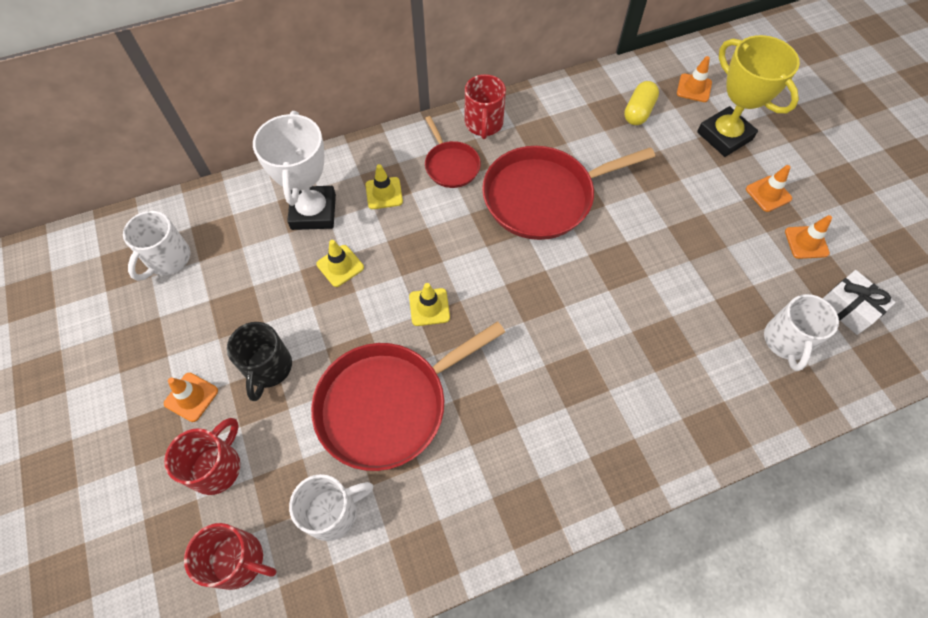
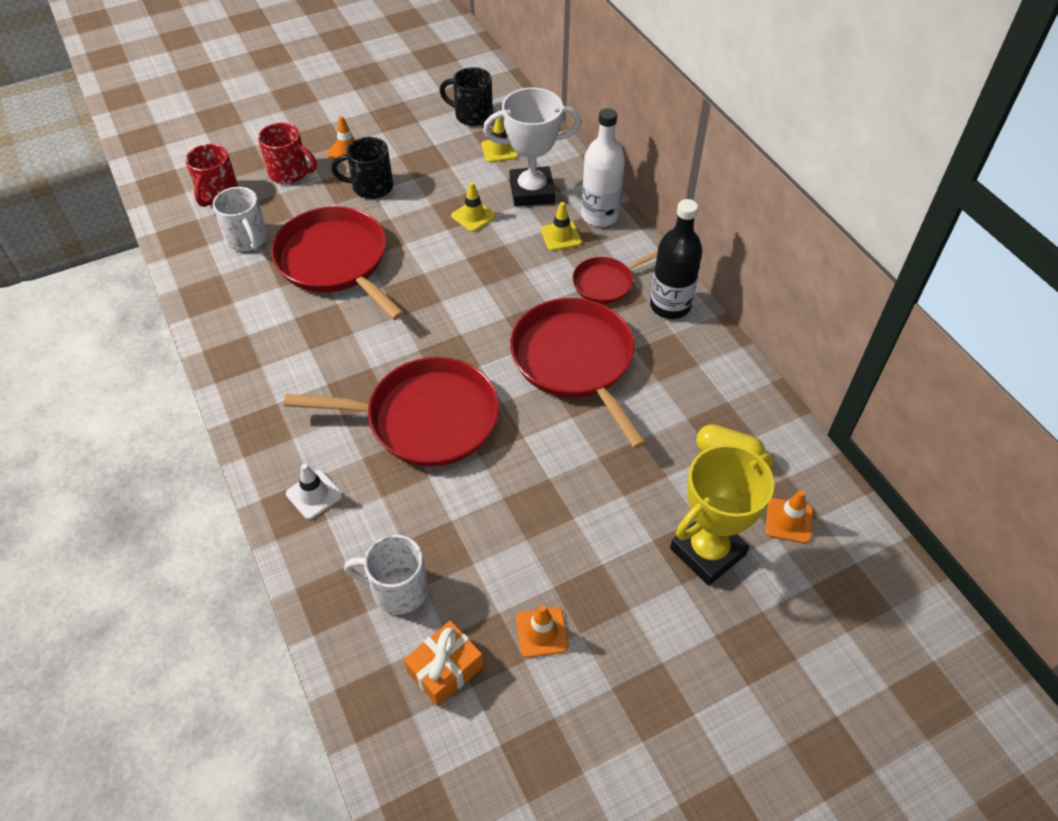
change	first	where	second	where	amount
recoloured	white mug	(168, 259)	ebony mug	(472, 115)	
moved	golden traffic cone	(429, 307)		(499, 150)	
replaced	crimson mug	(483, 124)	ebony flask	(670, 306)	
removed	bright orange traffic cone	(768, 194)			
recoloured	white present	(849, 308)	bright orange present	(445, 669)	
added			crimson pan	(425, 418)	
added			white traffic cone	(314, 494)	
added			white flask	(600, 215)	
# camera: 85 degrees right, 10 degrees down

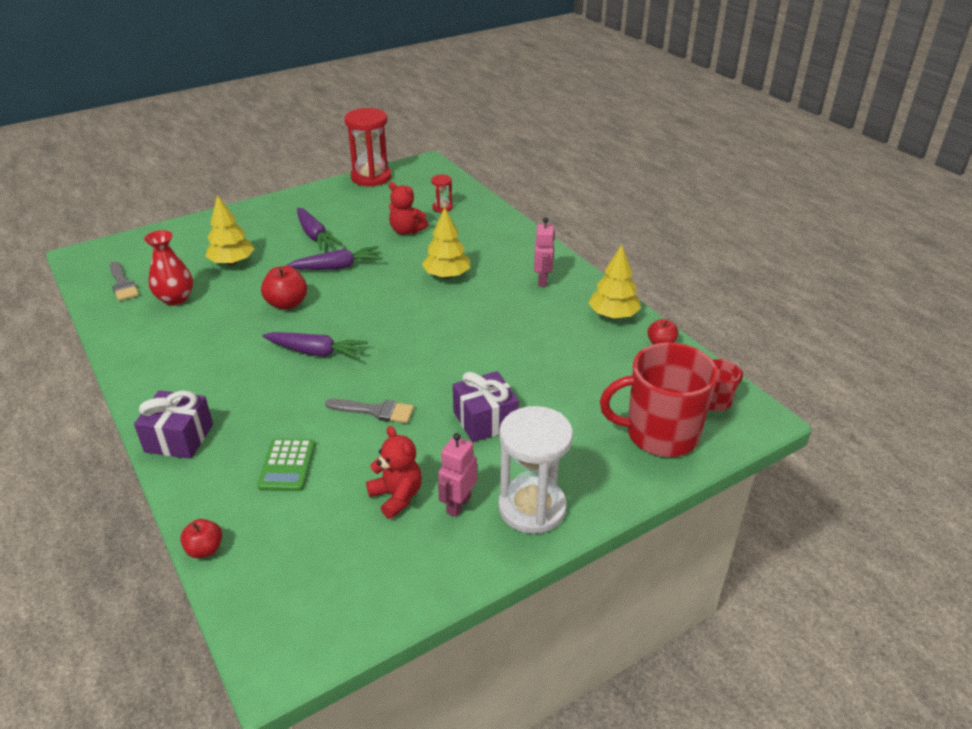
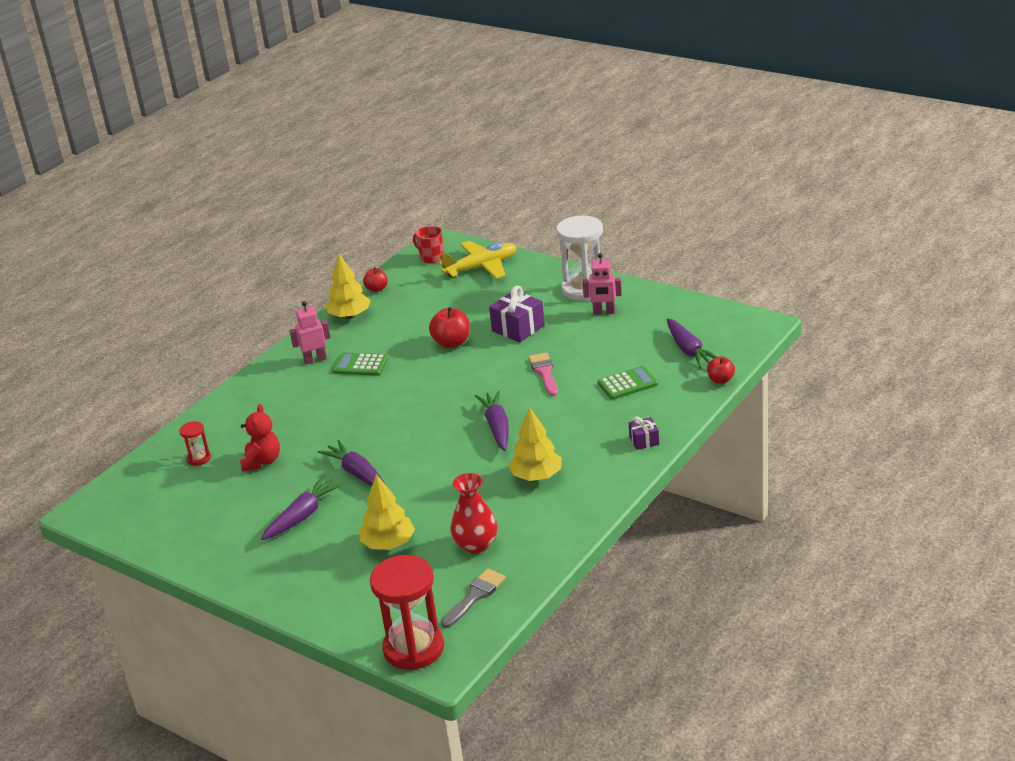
change	first	where	second	where	amount
resized	purple present	(179, 438)		(644, 440)	x0.56
moved	crimson toy apple	(287, 304)		(452, 343)	
recoloured	grey paint brush	(375, 411)	rosy paint brush	(544, 373)	
moved	crimson sandglass	(371, 177)		(413, 648)	
removed	crimson teddy bear	(397, 496)			
moved	golden fir tree	(446, 275)		(537, 476)	
replaced	crimson mug	(660, 434)	golden plane	(481, 267)	
added			green pocket calculator	(360, 365)	
added			purple carrot	(689, 350)	
# camera: 110 degrees left, 5 degrees down

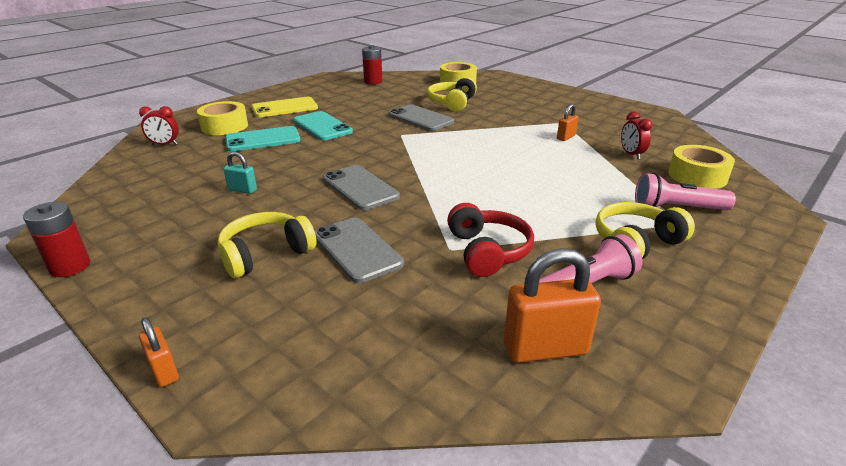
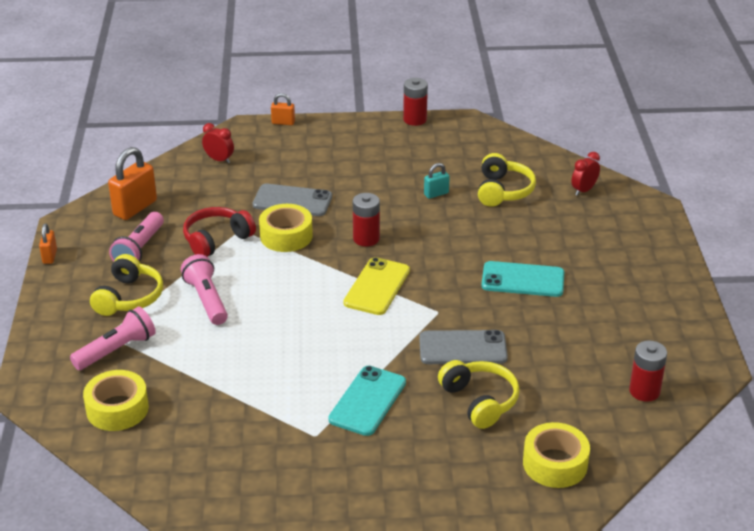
change	first	where	second	where	amount
moved	golden roll of tape	(224, 126)		(286, 236)	
moved	golden over-ear headphones	(266, 254)		(503, 191)	
moved	teal mobile phone	(263, 140)		(367, 401)	
moved	golden mobile phone	(285, 108)		(377, 287)	
replaced	grey mobile phone	(360, 188)	crimson battery	(366, 238)	
turned	crimson over-ear headphones	(487, 251)		(217, 240)	105 degrees clockwise
moved	bright orange padlock	(566, 137)		(50, 256)	
moved	crimson bedside clock	(631, 154)		(219, 160)	
added			rosy flashlight	(207, 300)	
# camera: 135 degrees right, 5 degrees up

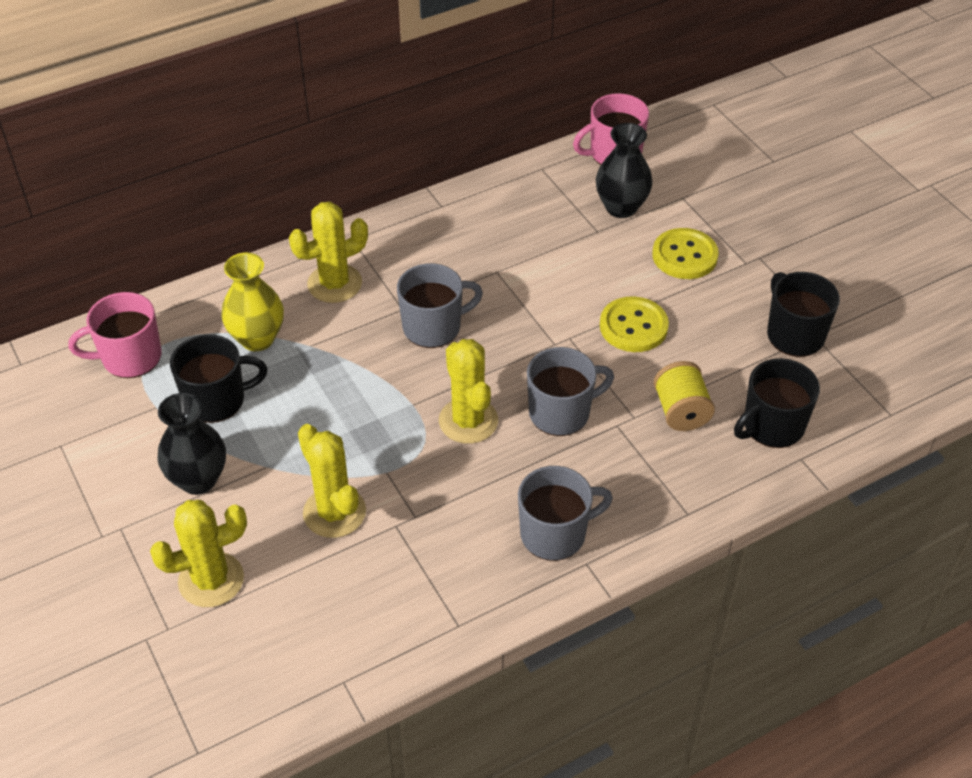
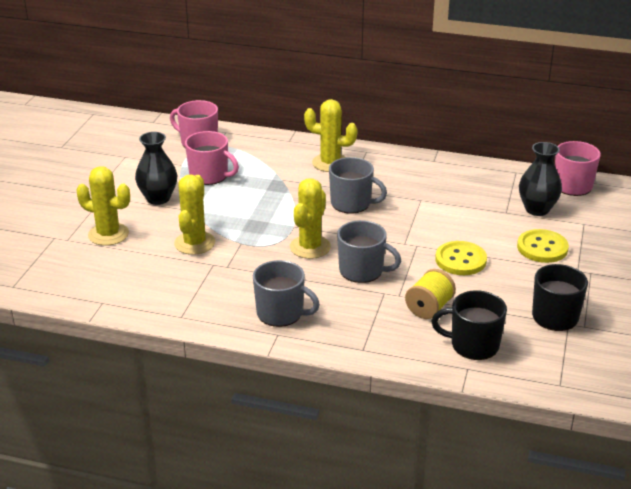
change	first	where	second	where	amount
recoloured	ebony mug	(216, 400)	rosy mug	(209, 176)	
removed	golden tall vase	(257, 338)			
# camera: 45 degrees right, 15 degrees down

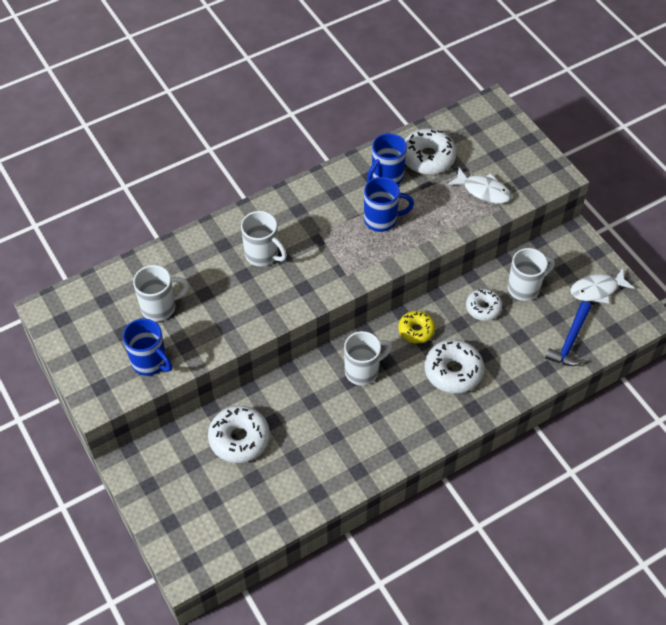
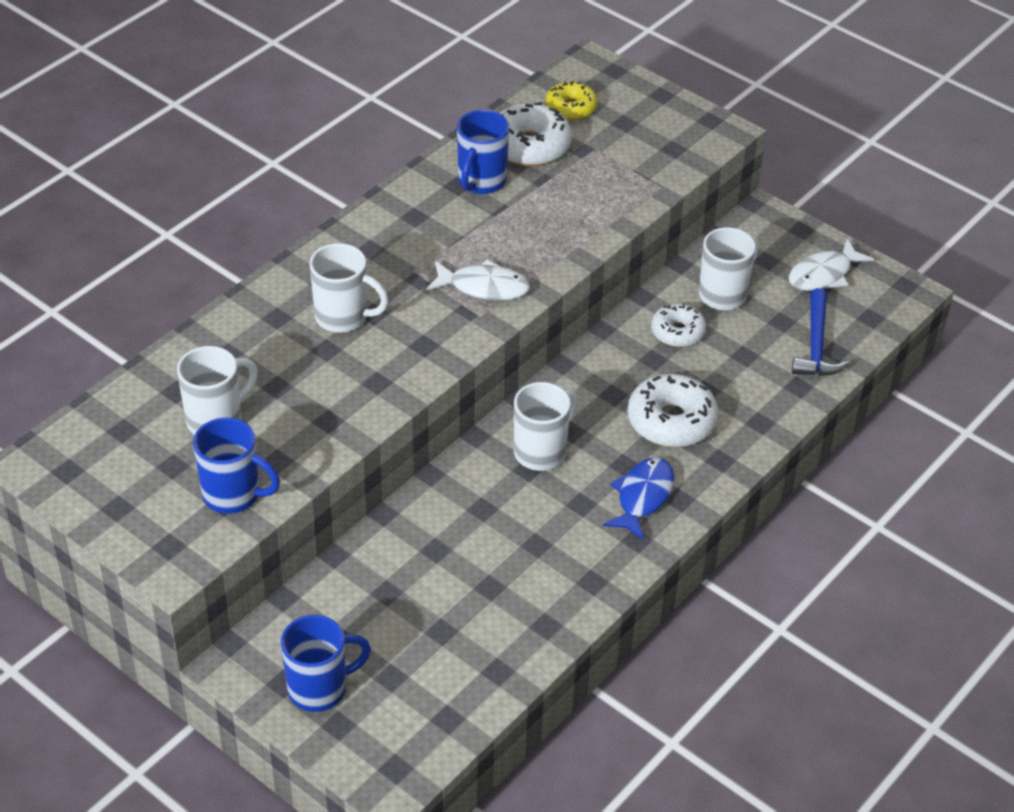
change	first	where	second	where	amount
removed	white donut	(239, 439)			
moved	cobalt mug	(382, 220)		(320, 688)	
moved	golden donut	(416, 330)		(570, 108)	
moved	white fish figure	(483, 191)		(484, 287)	
added			cobalt fish figure	(642, 497)	
# camera: 20 degrees left, 10 degrees down

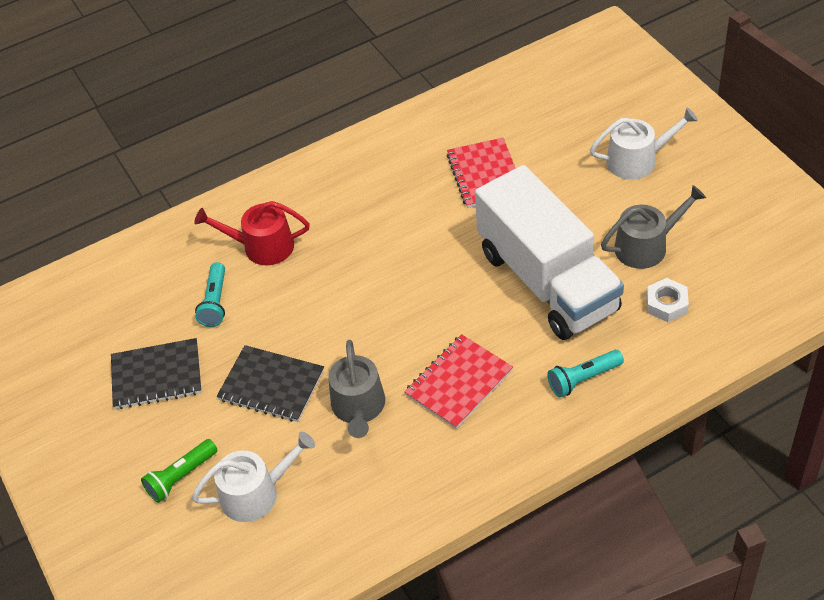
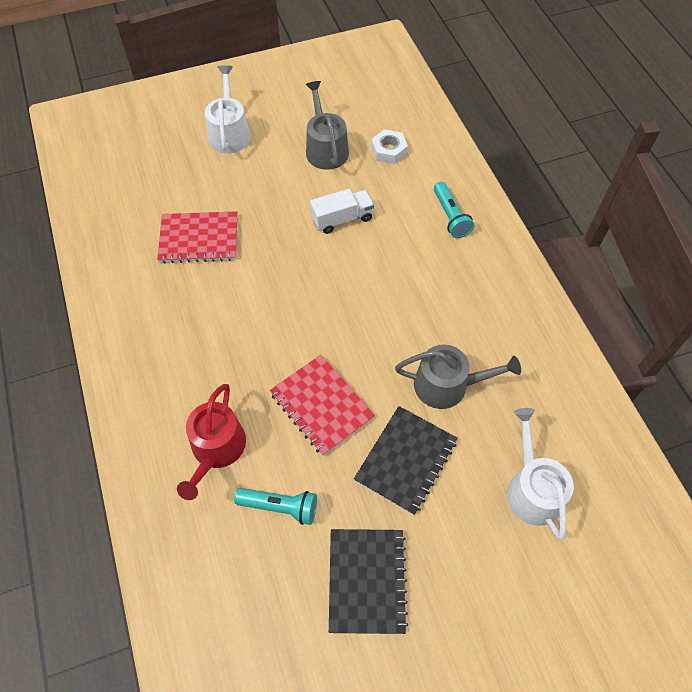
change	first	where	second	where	amount
removed	green flashlight	(181, 477)			
moved	crimson notepad	(459, 383)		(322, 405)	
resized	white toy truck	(547, 281)		(342, 219)	x0.41
# camera: 85 degrees left, 10 degrees up

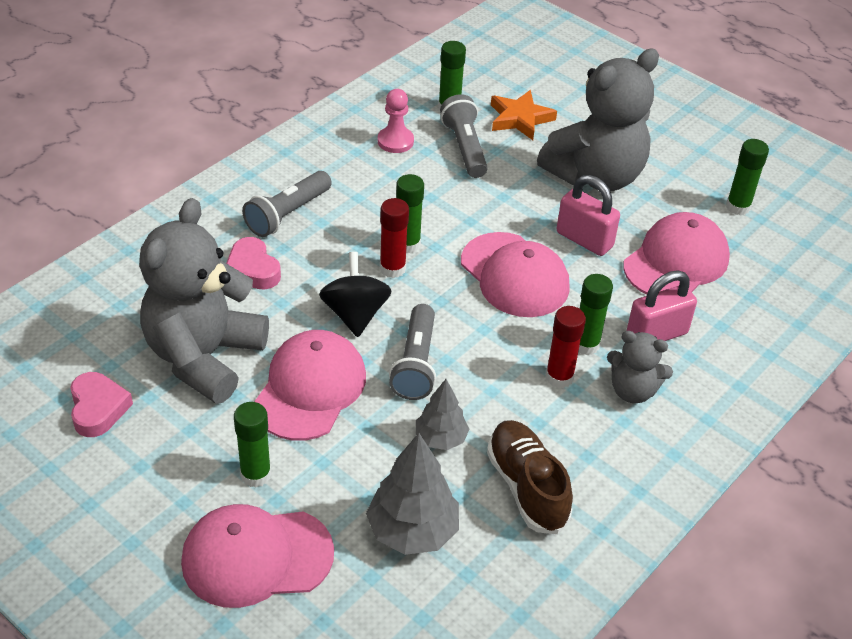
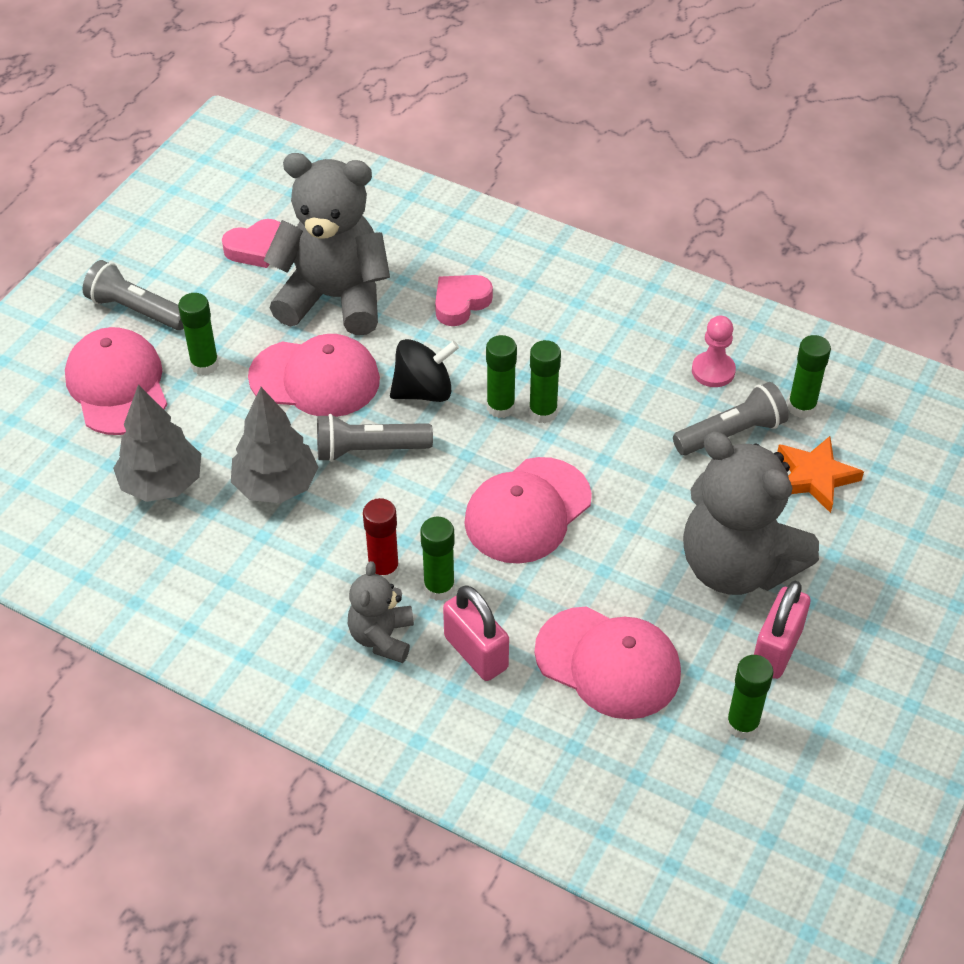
change	first	where	second	where	amount
moved	grey flashlight	(287, 214)		(136, 310)	
recoloured	crimson glue stick	(392, 269)	green glue stick	(500, 407)	
resized	grey fir tree	(440, 438)		(276, 485)	x1.61
removed	dark brown lace-up shoe	(527, 487)			
moved	rosy padlock	(584, 239)		(776, 649)	
# camera: 80 degrees right, 5 degrees up

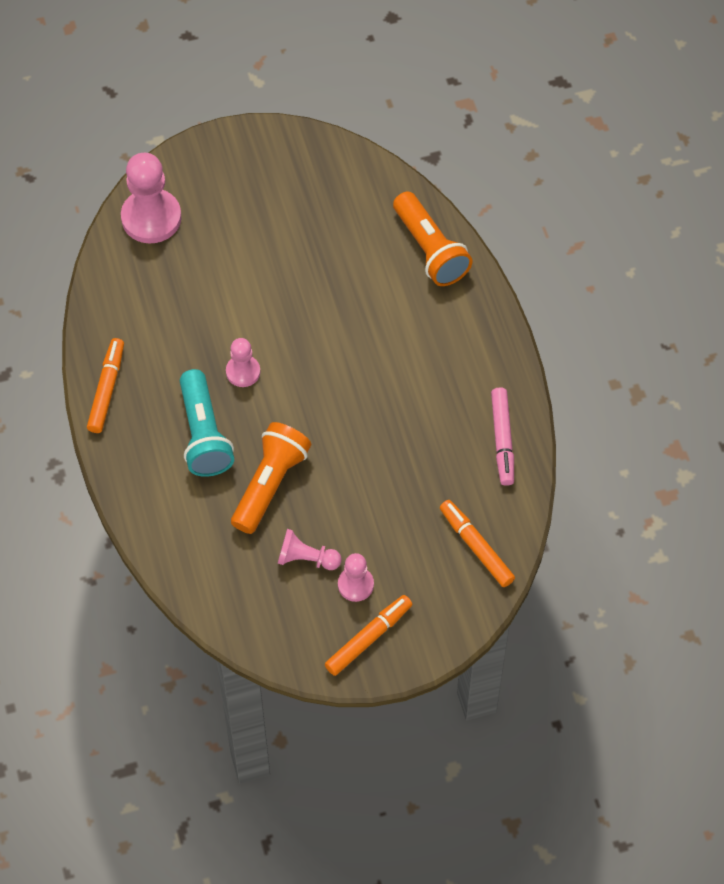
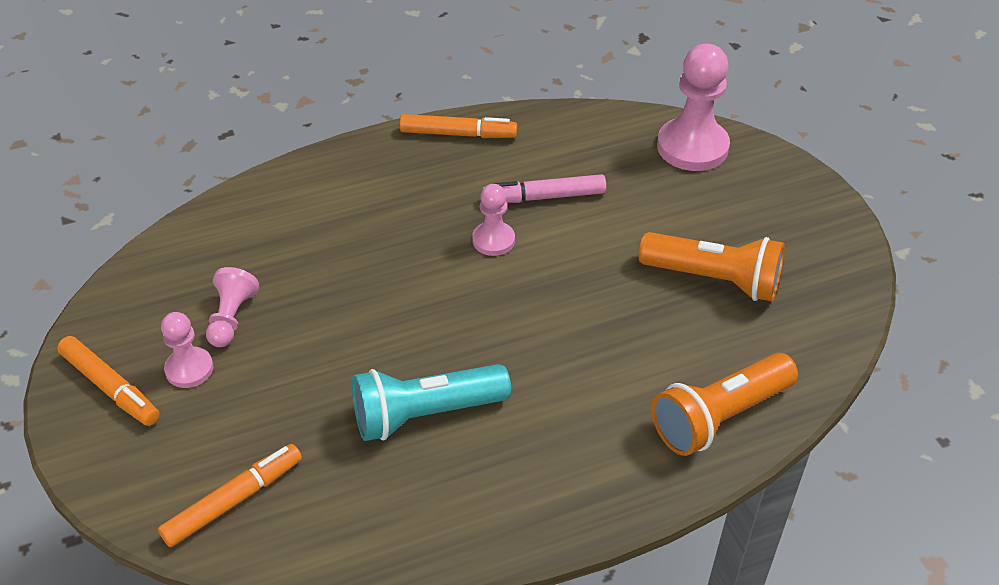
change	first	where	second	where	amount
moved	teal flashlight	(203, 434)		(425, 414)	
moved	bright orange flashlight	(270, 484)		(714, 280)	
moved	rosy marker pen	(502, 440)		(544, 197)	
# camera: 85 degrees right, 15 degrees down

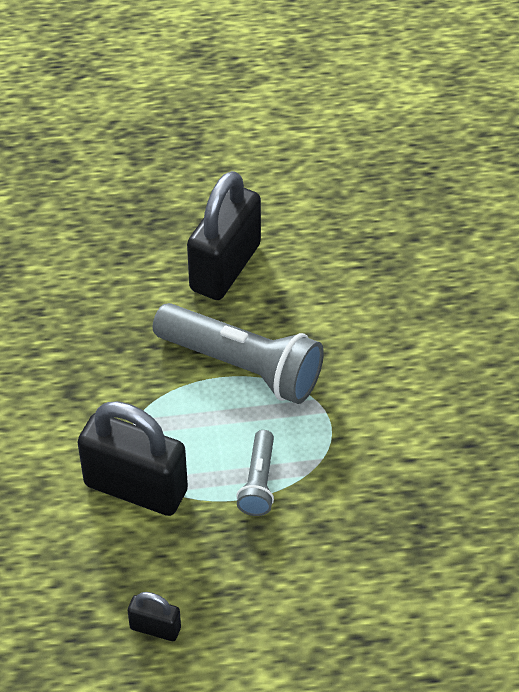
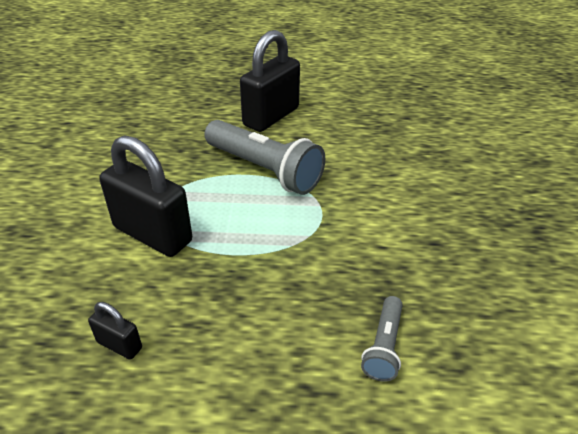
change	first	where	second	where	amount
moved	grey flashlight	(258, 482)		(383, 346)	
# camera: 10 degrees right, 10 degrees down

